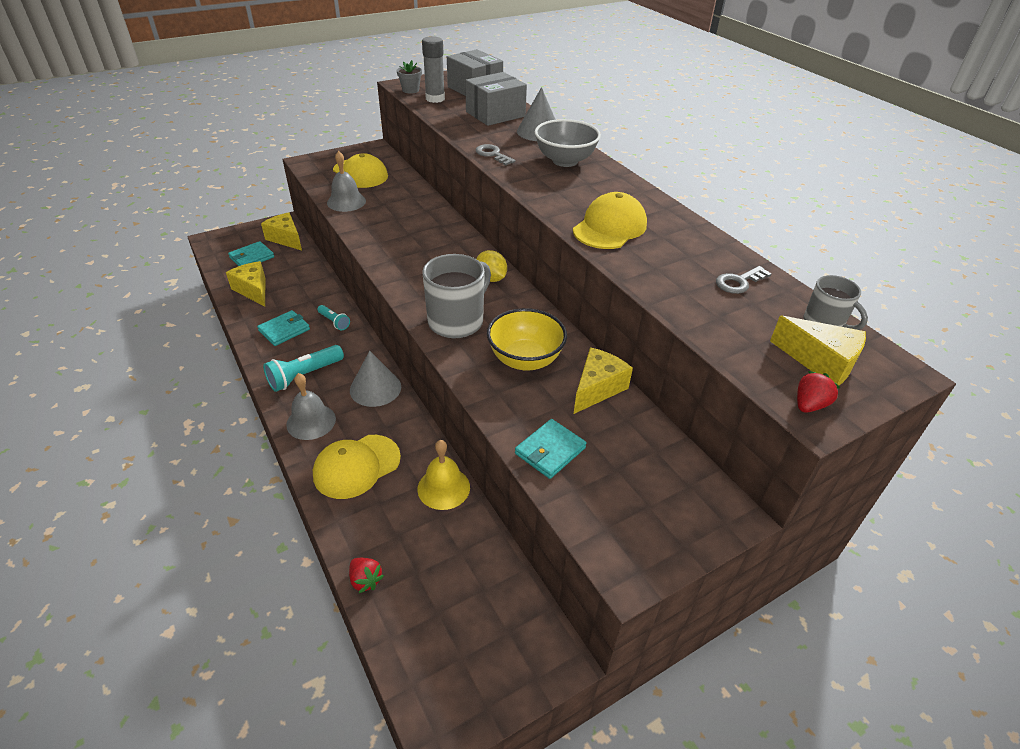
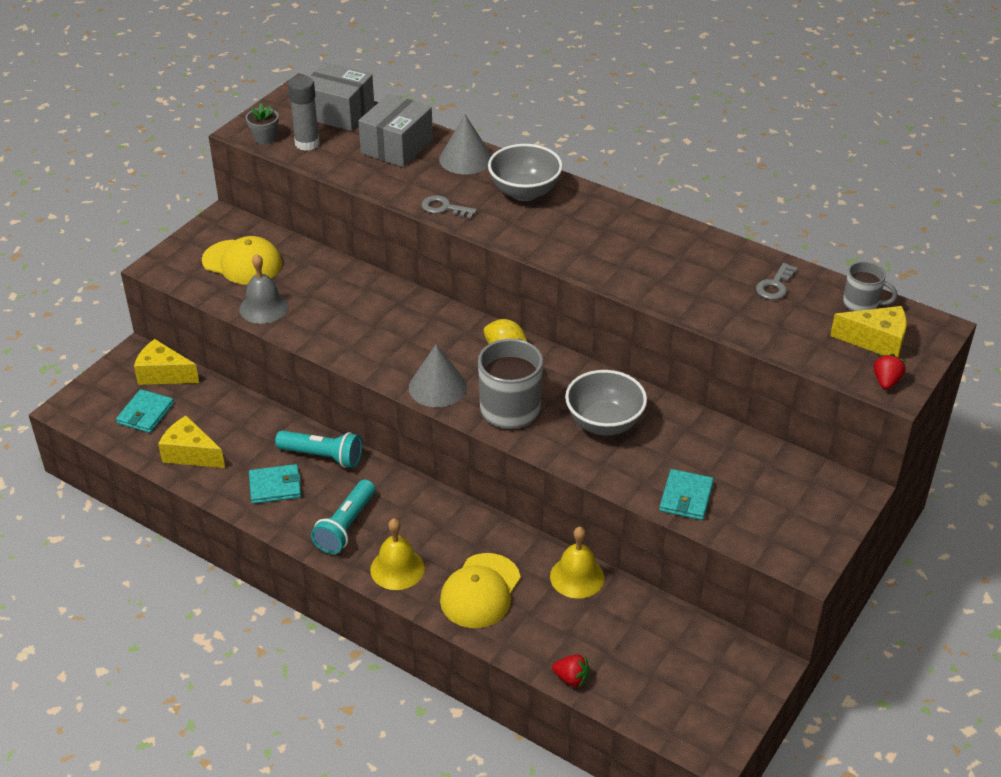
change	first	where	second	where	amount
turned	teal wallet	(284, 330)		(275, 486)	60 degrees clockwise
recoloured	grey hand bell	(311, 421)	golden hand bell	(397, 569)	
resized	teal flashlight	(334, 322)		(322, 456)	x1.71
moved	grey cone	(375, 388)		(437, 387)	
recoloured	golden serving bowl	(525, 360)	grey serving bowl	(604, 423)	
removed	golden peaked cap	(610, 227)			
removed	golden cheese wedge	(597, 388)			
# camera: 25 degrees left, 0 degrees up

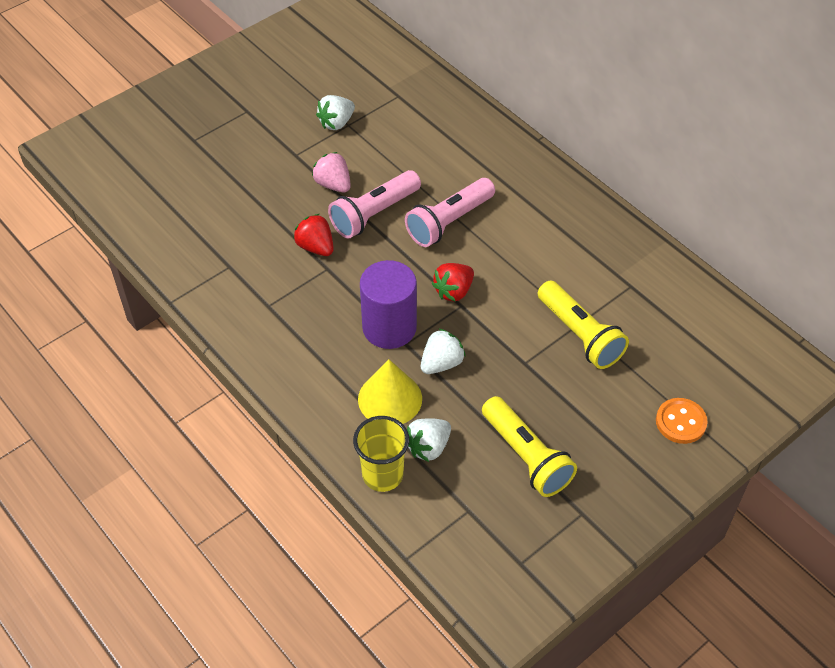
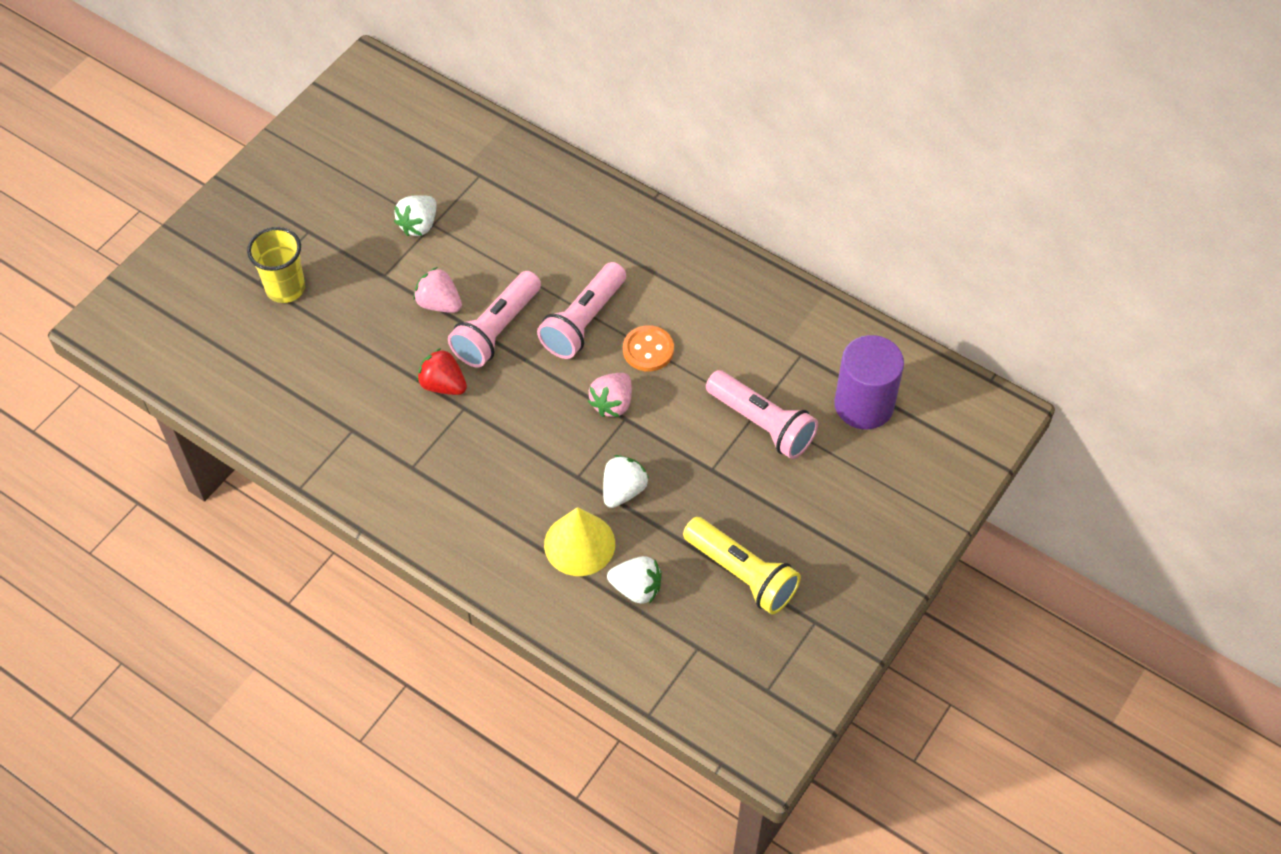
change	first	where	second	where	amount
moved	golden cup	(382, 475)		(285, 288)	
moved	purple cylinder	(389, 327)		(864, 405)	
turned	white strawberry	(428, 447)		(636, 588)	105 degrees counterclockwise
recoloured	crimson strawberry	(453, 291)	rosy strawberry	(612, 403)	
recoloured	golden flashlight	(580, 335)	rosy flashlight	(762, 423)	
moved	bright orange shirt button	(680, 422)		(648, 350)	
# camera: 15 degrees left, 5 degrees up

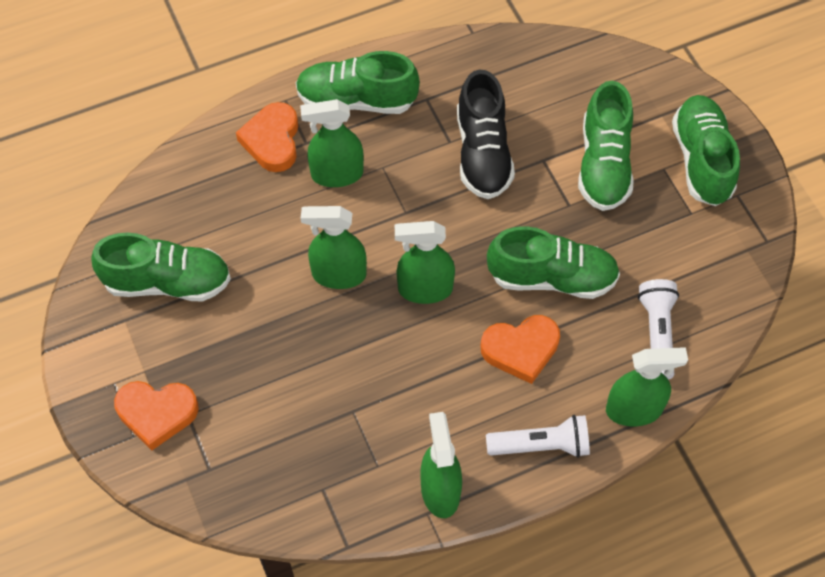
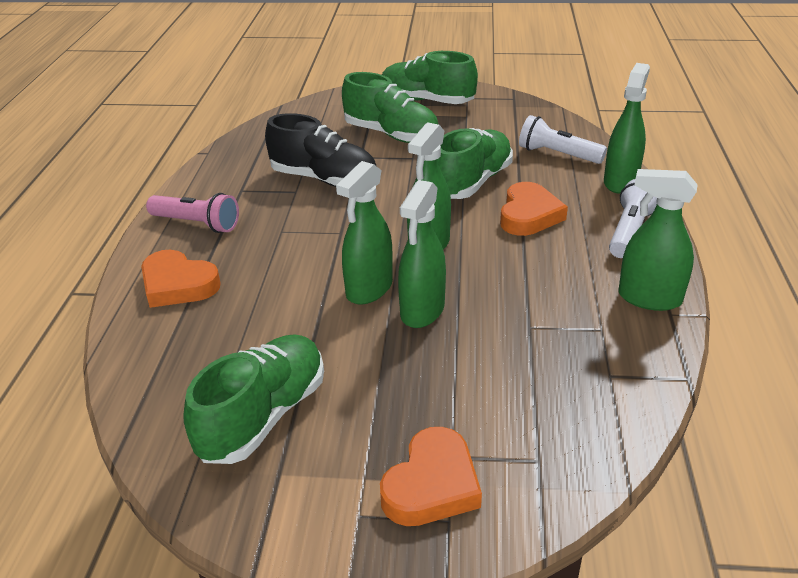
change	first	where	second	where	amount
replaced	green lace-up shoe	(356, 100)	rosy flashlight	(197, 224)	
moved	green spray bottle	(336, 174)		(422, 311)	
# camera: 60 degrees left, 25 degrees down

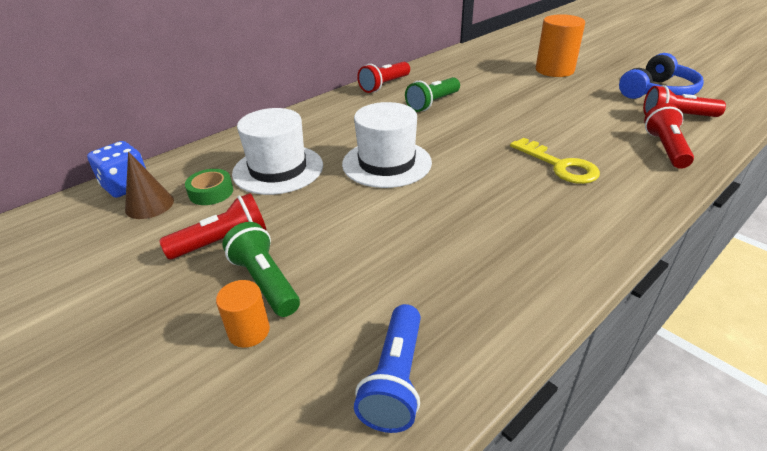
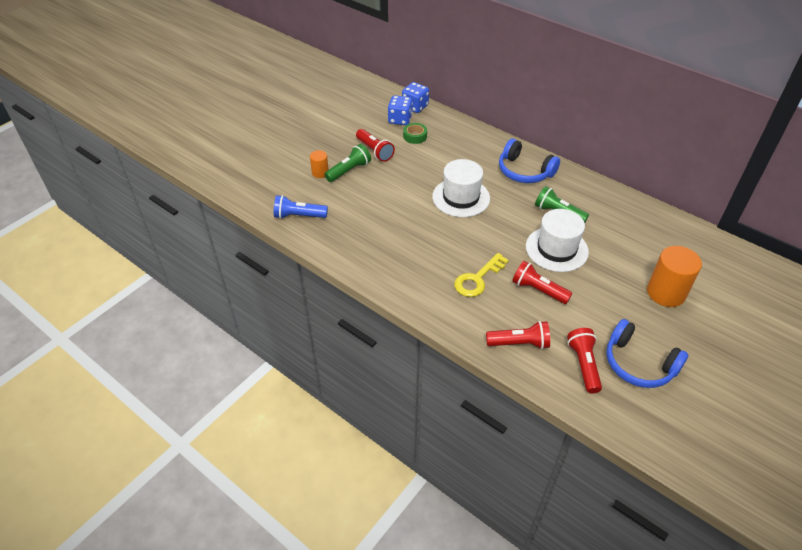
change	first	where	second	where	amount
replaced	dark brown cone	(149, 205)	cobalt dice	(400, 119)	
moved	white top hat	(278, 169)		(556, 249)	
moved	crimson flashlight	(384, 85)		(538, 290)	
added			cobalt over-ear headphones	(524, 171)	
# camera: 80 degrees right, 10 degrees up

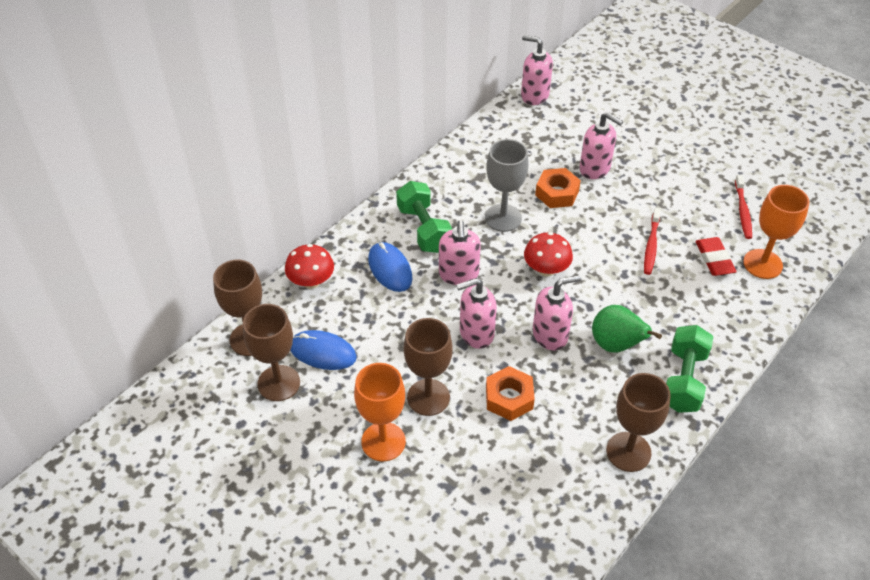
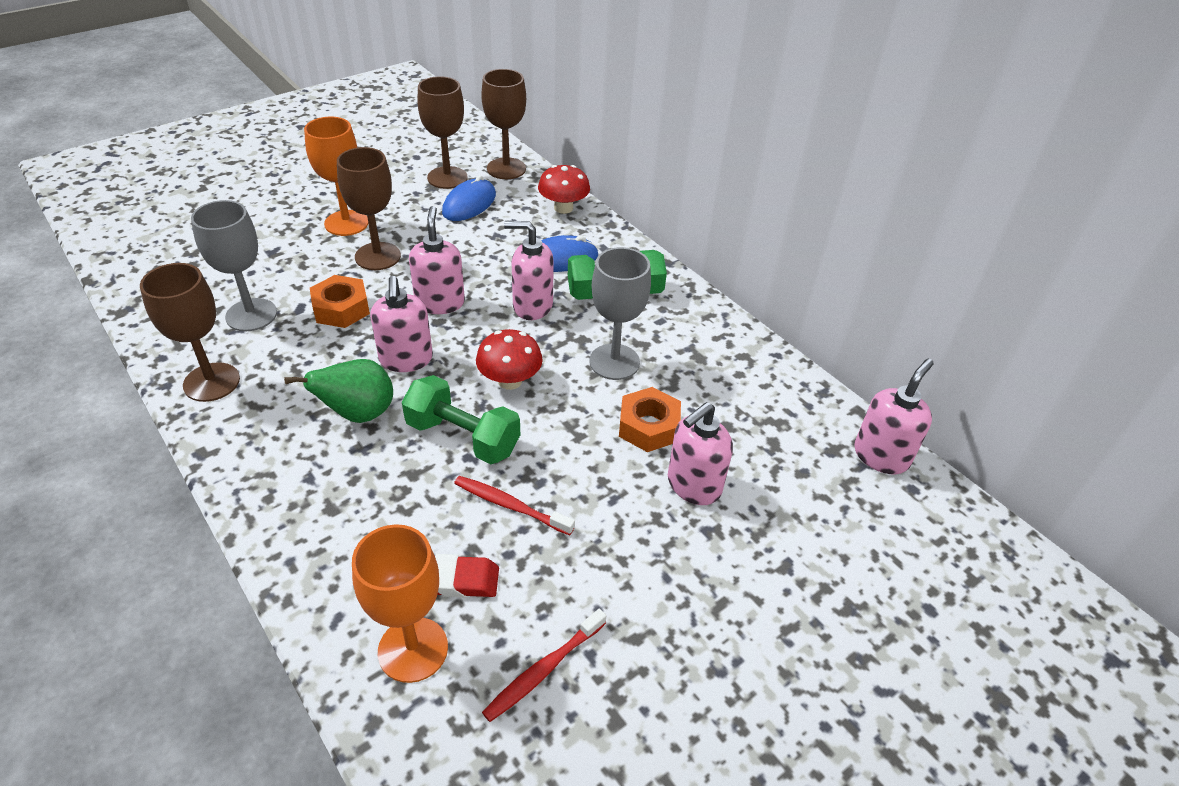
change	first	where	second	where	amount
moved	green dumbbell	(683, 380)		(463, 437)	
turned	crimson tooth brush	(742, 211)		(543, 670)	60 degrees counterclockwise
added			grey chalice	(251, 315)	
# camera: 100 degrees right, 5 degrees down

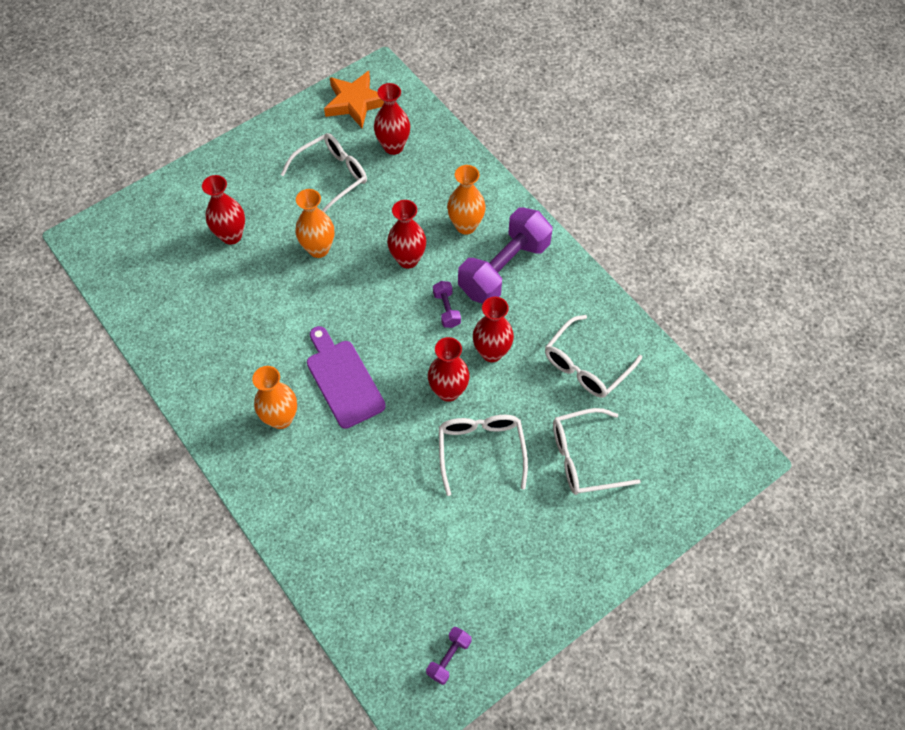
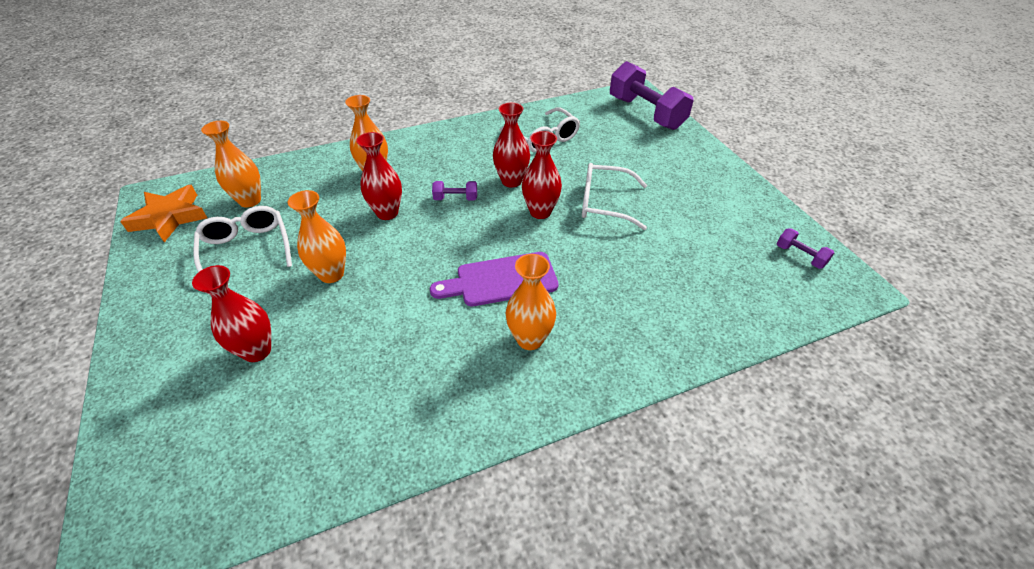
change	first	where	second	where	amount
recoloured	crimson tall vase	(393, 146)	bright orange tall vase	(250, 200)	
moved	purple dumbbell	(504, 269)		(646, 113)	
removed	white glasses	(583, 458)			
# camera: 75 degrees left, 15 degrees down

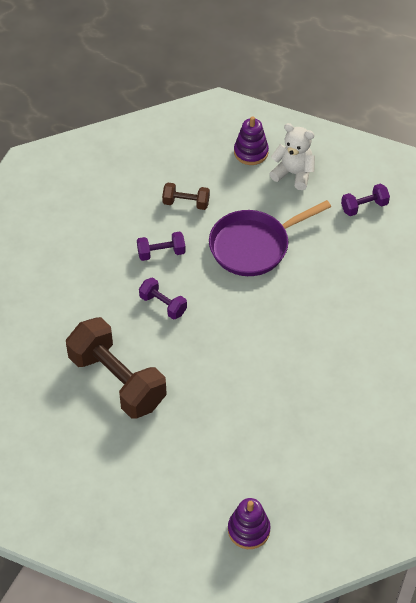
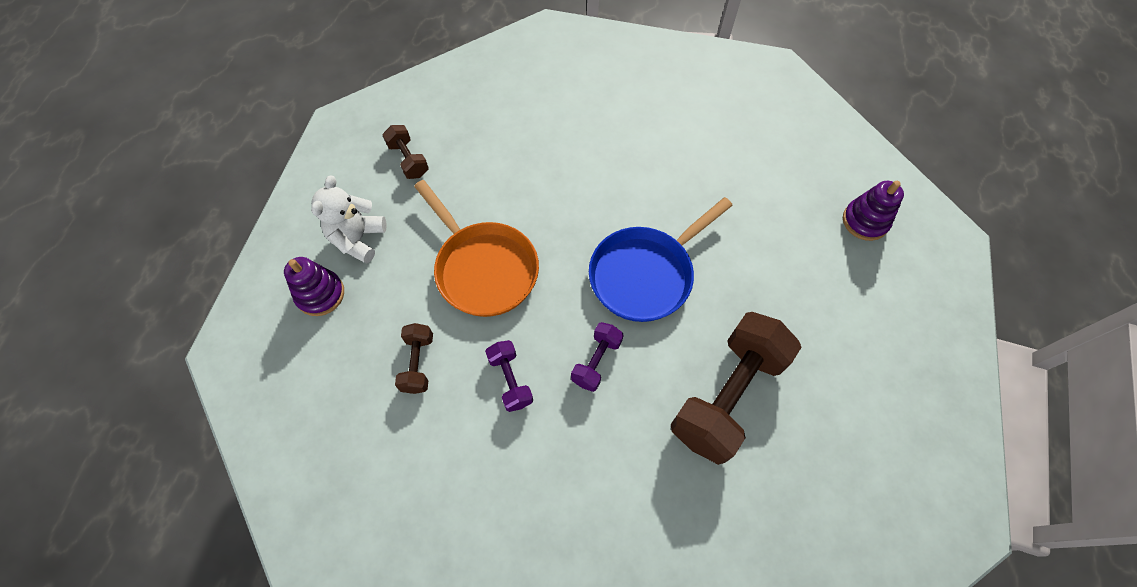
change	first	where	second	where	amount
recoloured	purple pan	(253, 246)	bright orange pan	(483, 268)	
recoloured	purple dumbbell	(364, 207)	dark brown dumbbell	(408, 160)	
added			cobalt pan	(645, 274)	
# camera: 100 degrees left, 10 degrees up

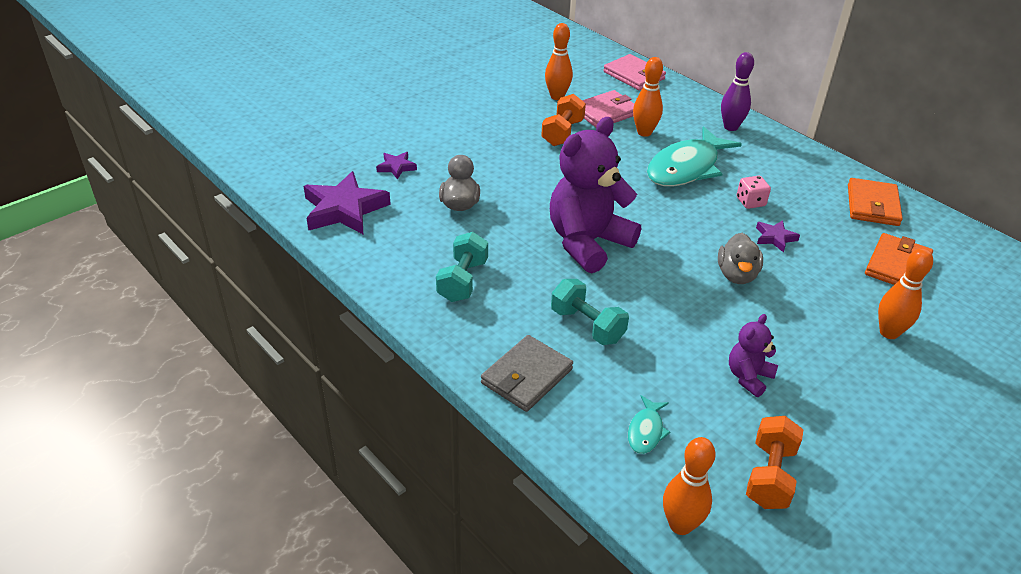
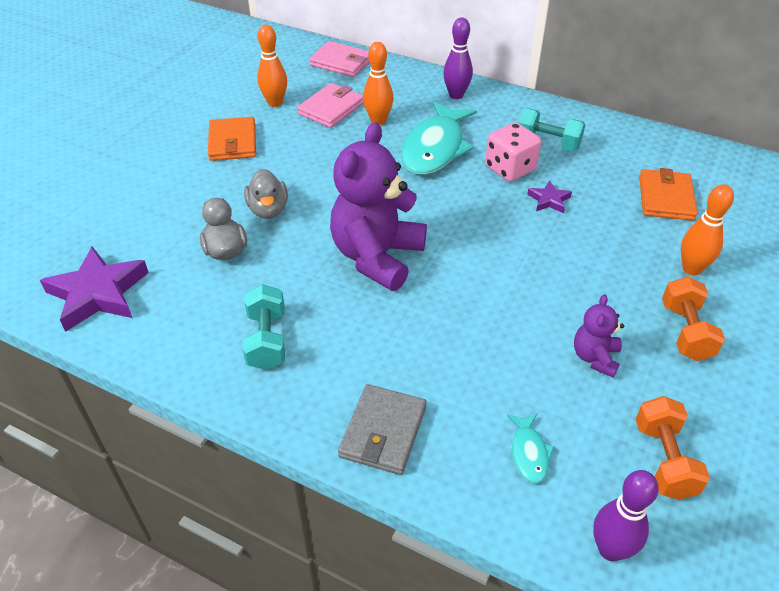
change	first	where	second	where	amount
removed	purple star	(396, 167)			
moved	bright orange dumbbell	(562, 133)		(686, 332)	
moved	teal dumbbell	(587, 325)		(547, 143)	
recoloured	bright orange bowling pin	(680, 525)	purple bowling pin	(610, 549)	
moved	grey duck	(736, 275)		(268, 210)	
resized	rosy dice	(750, 202)		(510, 169)	x1.64
moved	bright orange wallet	(872, 205)		(232, 142)	
# camera: 20 degrees left, 5 degrees up

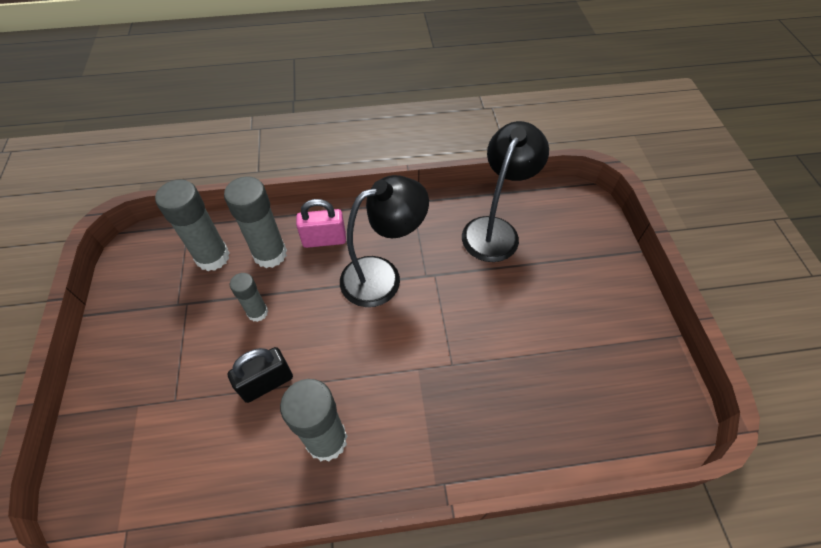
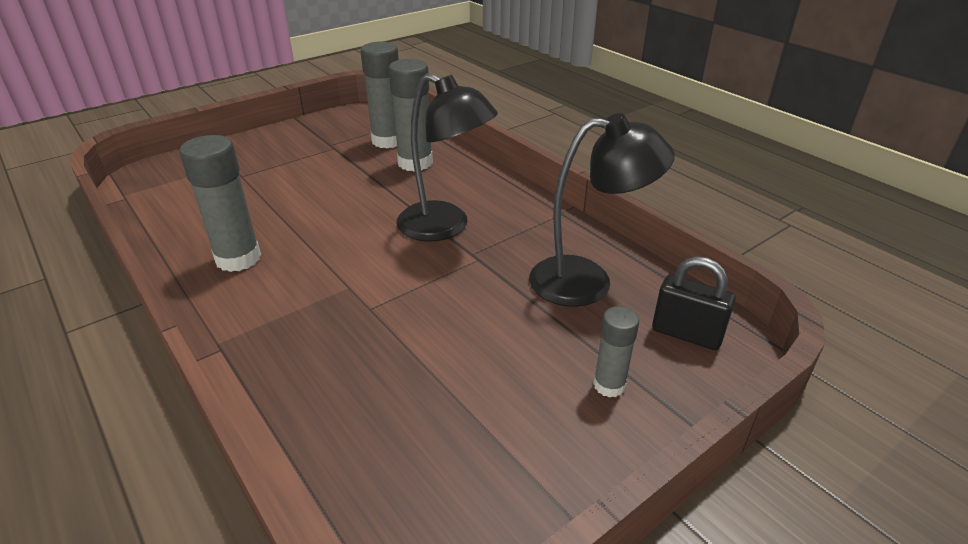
change	first	where	second	where	amount
moved	ebony padlock	(267, 383)		(686, 334)	
moved	grey glue stick	(257, 312)		(609, 385)	
removed	rosy padlock	(324, 240)			
# camera: 60 degrees right, 20 degrees down

